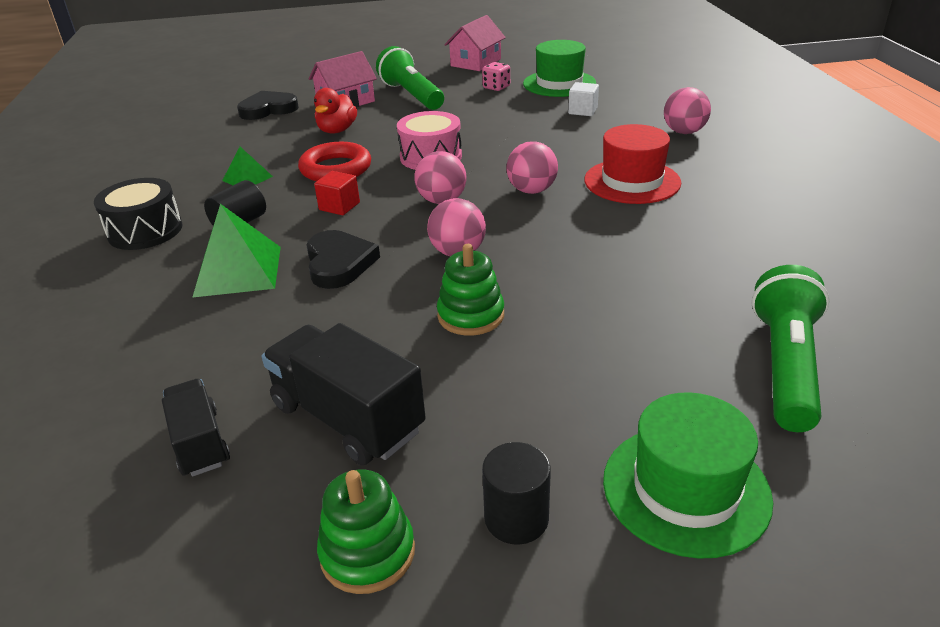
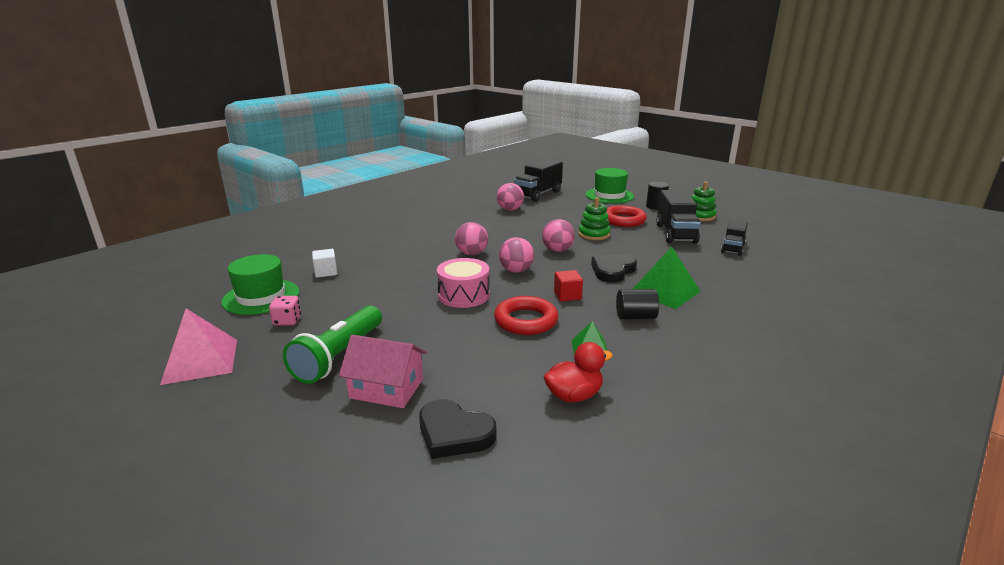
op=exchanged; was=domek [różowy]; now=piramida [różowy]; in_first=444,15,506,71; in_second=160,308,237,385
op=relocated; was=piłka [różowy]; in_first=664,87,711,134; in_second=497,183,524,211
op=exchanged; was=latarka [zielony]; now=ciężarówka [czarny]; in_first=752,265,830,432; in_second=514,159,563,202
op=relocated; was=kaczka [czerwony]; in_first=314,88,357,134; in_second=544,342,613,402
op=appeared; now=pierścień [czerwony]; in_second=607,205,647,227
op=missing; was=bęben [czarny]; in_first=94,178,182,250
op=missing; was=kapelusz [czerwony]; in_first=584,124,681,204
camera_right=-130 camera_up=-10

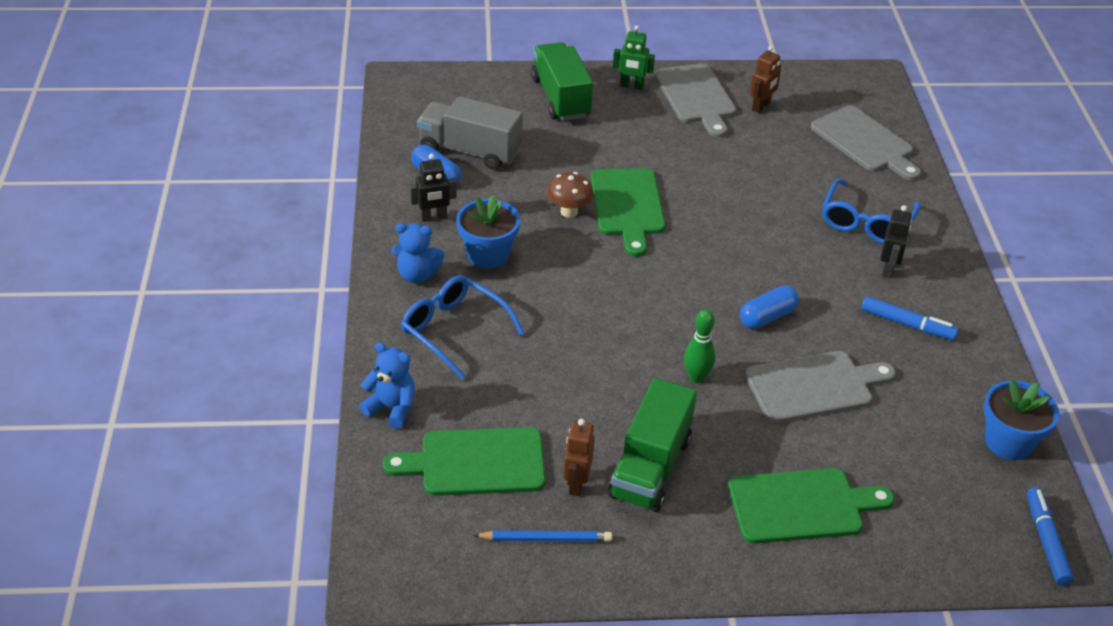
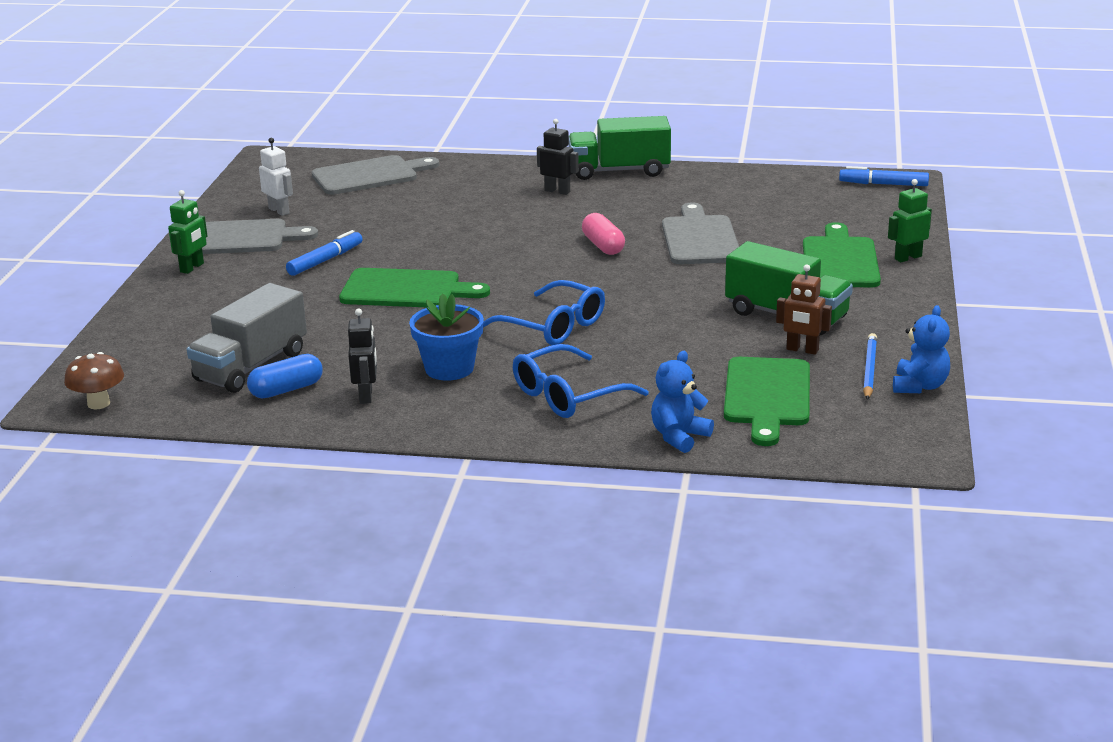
op=relocated; was=grzyb [brązowy]; in_first=547,172,594,218; in_second=64,352,124,409
op=colour; was=robot [brązowy]; now=robot [biały]; in_first=750,46,781,113; in_second=259,138,293,216
op=relocated; was=flamaster [niebieski]; in_first=861,296,958,340; in_second=286,230,363,276
op=relocated; was=okulary [niebieski]; in_first=822,179,921,244; in_second=483,280,605,345
op=relocated; was=ciężarówka [zielony]; in_first=531,42,593,121; in_second=569,116,671,180
op=colour; was=kapsułka [niebieski]; now=kapsułka [różowy]; in_first=740,285,799,329; in_second=582,213,625,255
op=appeared; now=robot [zielony]; in_second=888,179,932,262
op=relocated; was=miś [niebieski]; in_first=392,223,444,283; in_second=893,305,950,393
op=missing; was=kręgiel [zielony]; in_first=684,309,716,383
op=missing; was=doniczka [niebieski]; in_first=984,379,1060,460
camera_right=-75 camera_up=-15

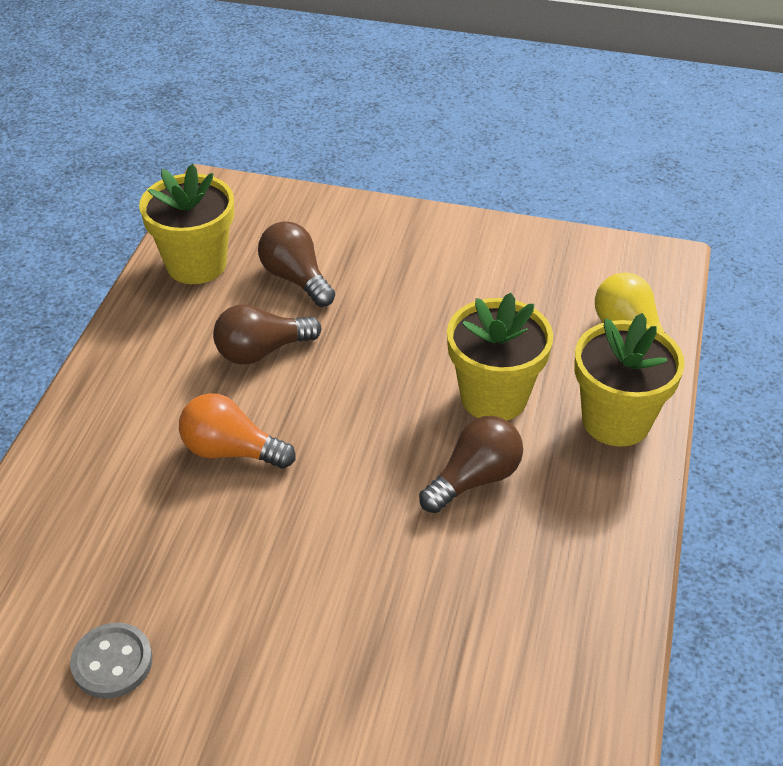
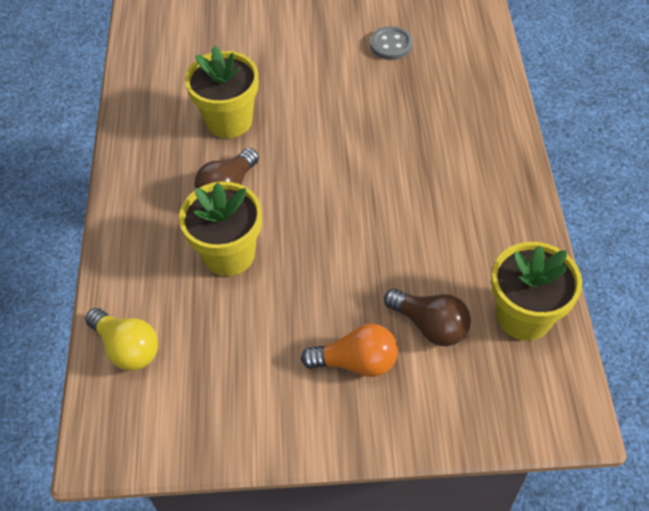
op=relocated; was=doniczka [żółty]; in_first=574,313,685,447; in_second=185,46,259,138
op=relocated; was=żarówka [pomarańczowy]; in_first=179,393,295,469; in_second=301,324,398,377
op=missing; was=żarówka [brązowy]; in_first=213,304,321,365
camera_right=165 camera_up=10

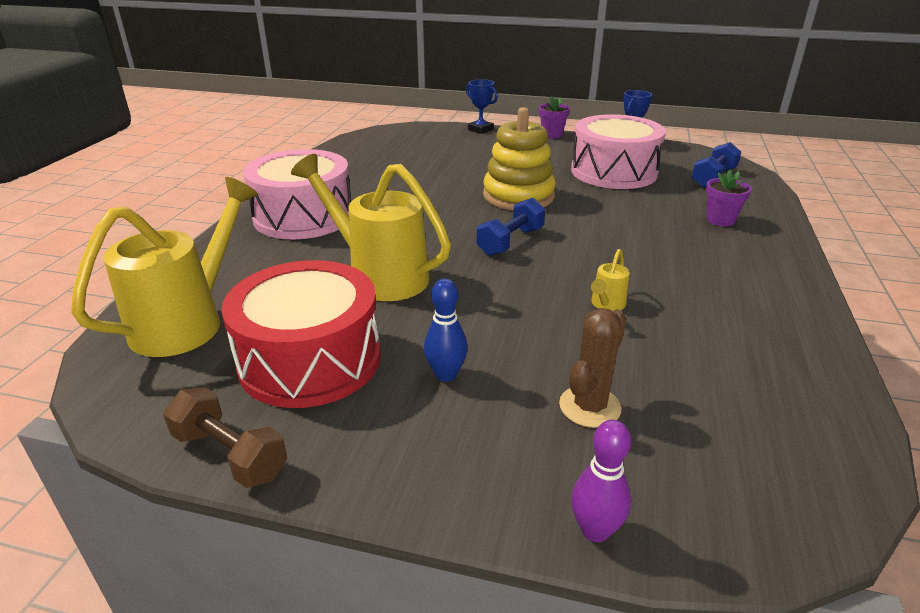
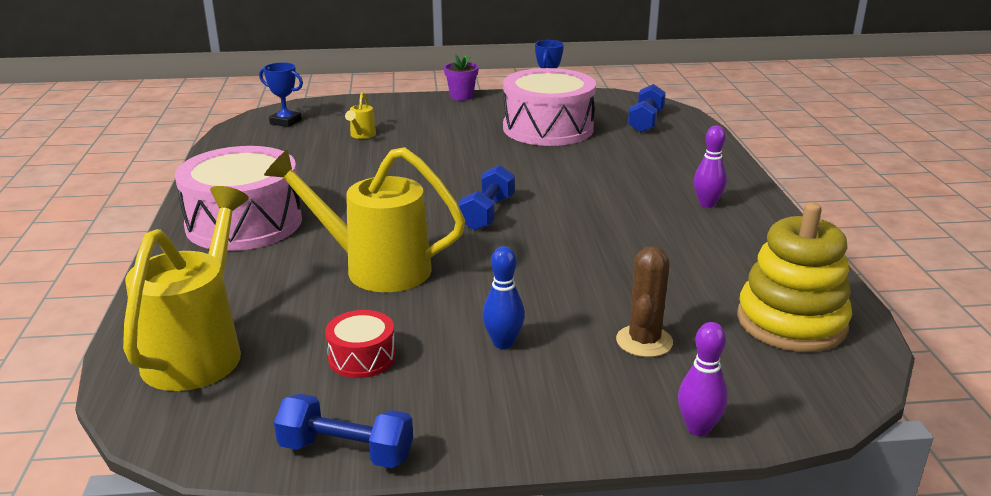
op=relocated; was=puchar [niebieski]; in_first=466,79,498,134; in_second=259,62,303,127
op=colour; was=hantel [brązowy]; now=hantel [niebieski]; in_first=163,387,288,488; in_second=274,394,413,468
op=size; was=bęben [czerwony]; in_first=221,260,381,408; in_second=325,310,396,378; ratio=0.46
op=relocated; was=konewka [żółty]; in_first=591,249,630,311; in_second=345,92,376,139
op=appeared; now=kręgiel [fioletowy]; in_second=694,125,727,208
op=relocated; was=zabawka nakładanka [żółty]; in_first=483,107,556,210; in_second=737,202,852,352
op=missing; was=doniczka [fioletowy]; in_first=706,170,752,226
camera_right=-20 camera_up=-5

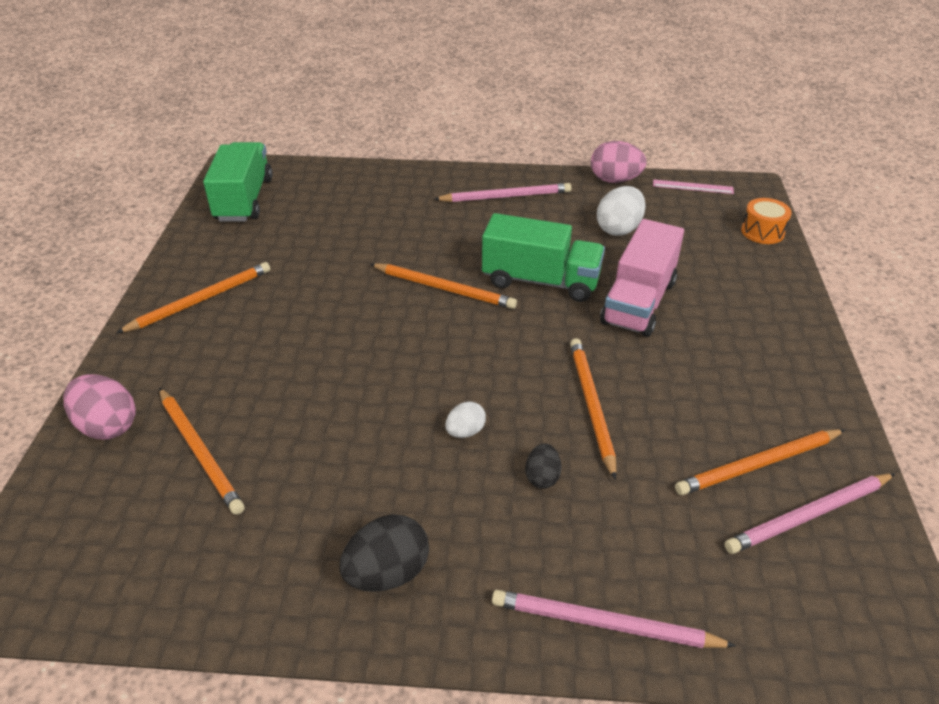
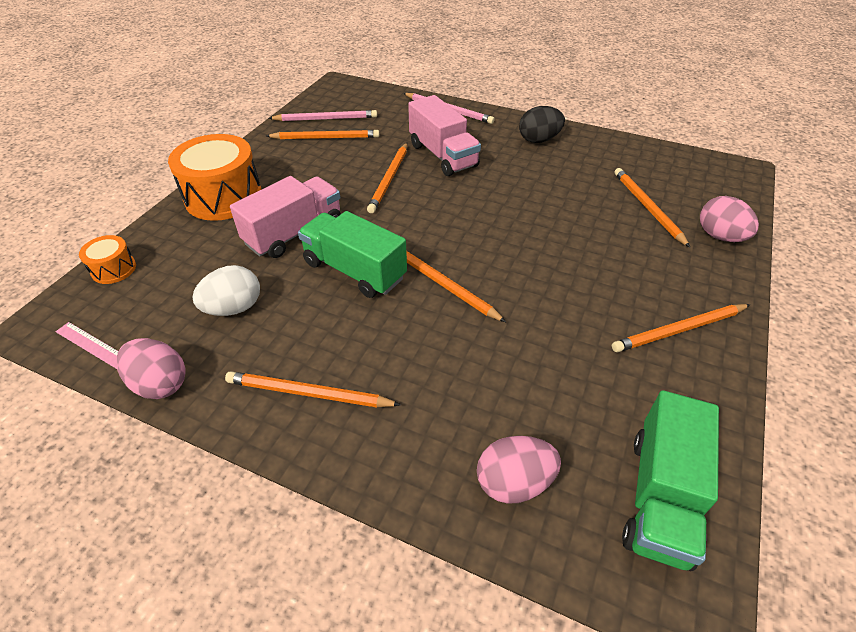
op=appeared; now=bęben [pomarańczowy]; in_second=168,134,262,221
op=colour; was=ołówek [różowy]; now=ołówek [pomarańczowy]; in_first=434,183,572,202; in_second=225,371,401,408
op=exchanged; was=jajko [czarny]; now=ciężarówka [różowy]; in_first=525,444,562,489; in_second=408,95,481,176
op=appeared; now=jajko [różowy]; in_second=477,436,561,504
op=missing; was=jajko [biały]; in_first=445,401,486,438
camera_right=-160 camera_up=5

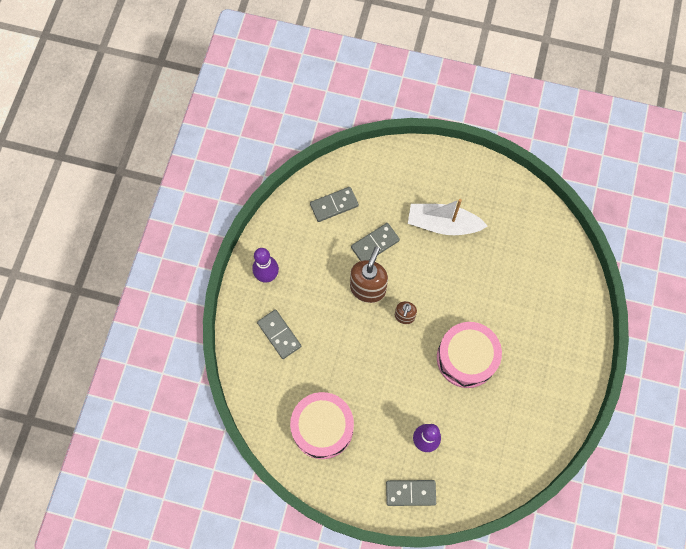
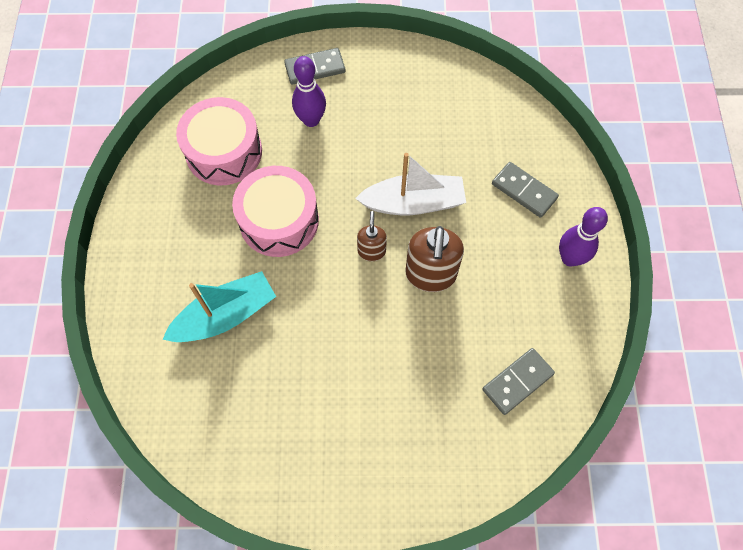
op=appeared; now=łódka [turkusowy]; in_second=162,271,276,342
op=relocated; was=bęben [różowy]; in_first=290,392,354,459; in_second=176,97,262,185
op=relocated; was=łódka [biały]; in_first=408,199,487,235; in_second=355,153,466,215
op=missing; was=kostka domina [szary]; in_first=351,223,400,261
camera_right=165 camera_up=-5

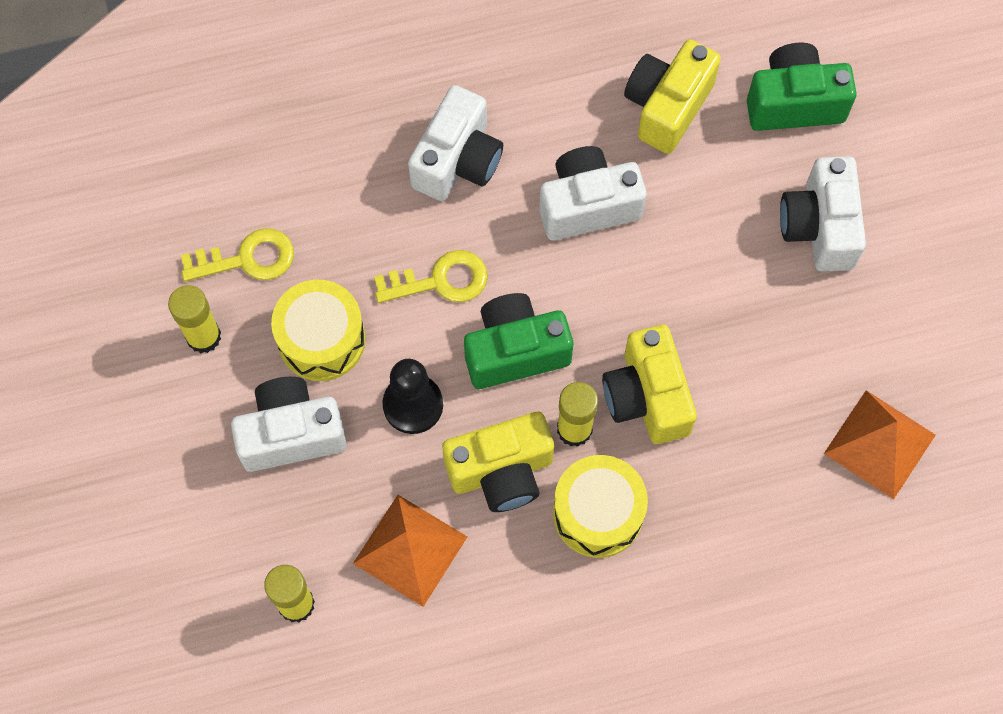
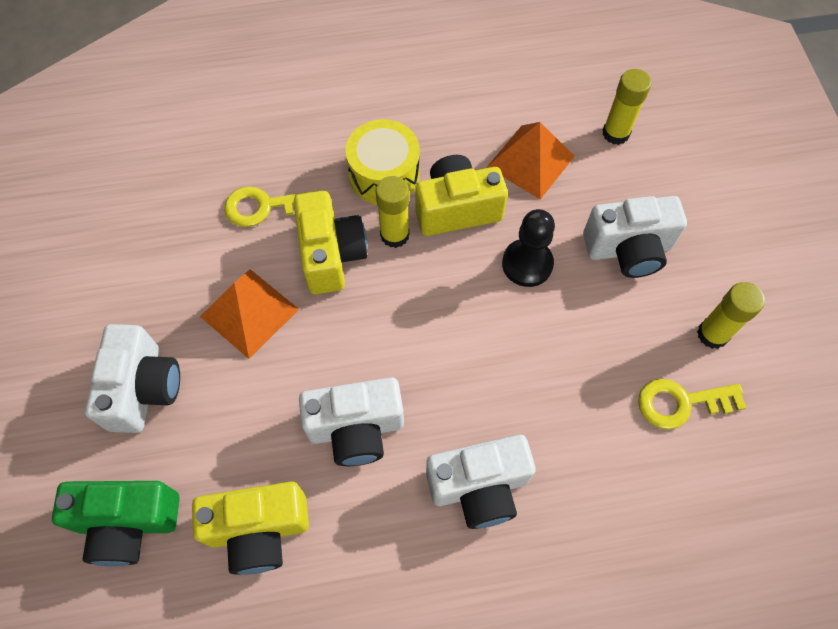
op=spun; was=aparat fotograficzny [żółty]; in_first=624,40,721,154; in_second=192,481,309,575; clockwise=45
op=relocated; was=piramida [pomarańczowy]; in_first=824,390,936,499; in_second=200,269,299,359
op=relocated; was=klucz [żółty]; in_first=374,250,488,303; in_second=224,186,317,227
op=spun; was=aparat fotograficzny [biały]; in_first=408,85,503,201; in_second=426,435,535,529; clockwise=-135
op=missing; was=bęben [żółty]; in_first=271,280,366,381
op=missing; was=aparat fotograficzny [zielony]; in_first=464,293,573,389
camera_right=-175 camera_up=-5

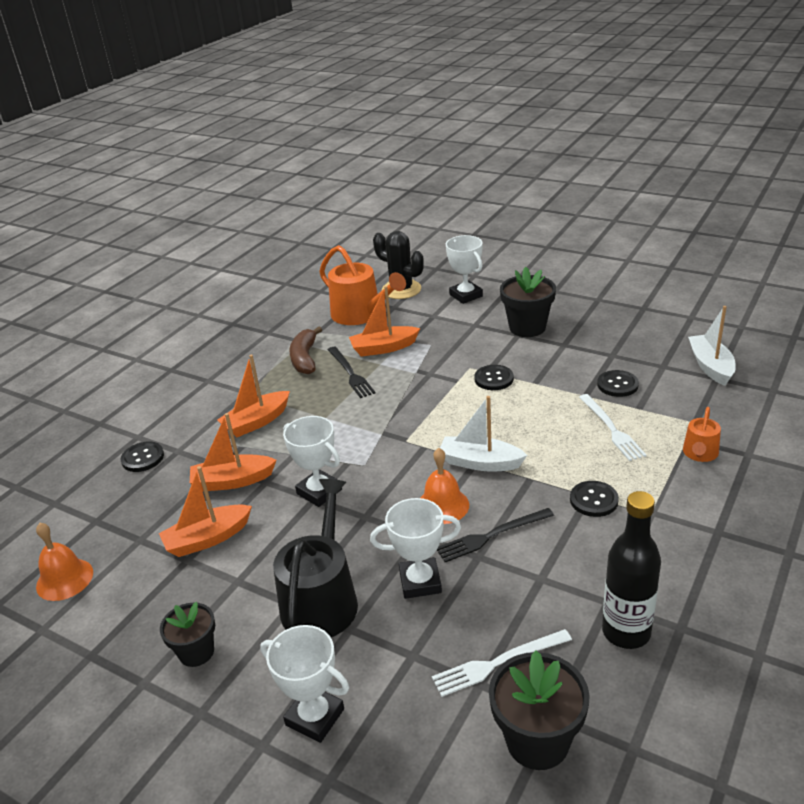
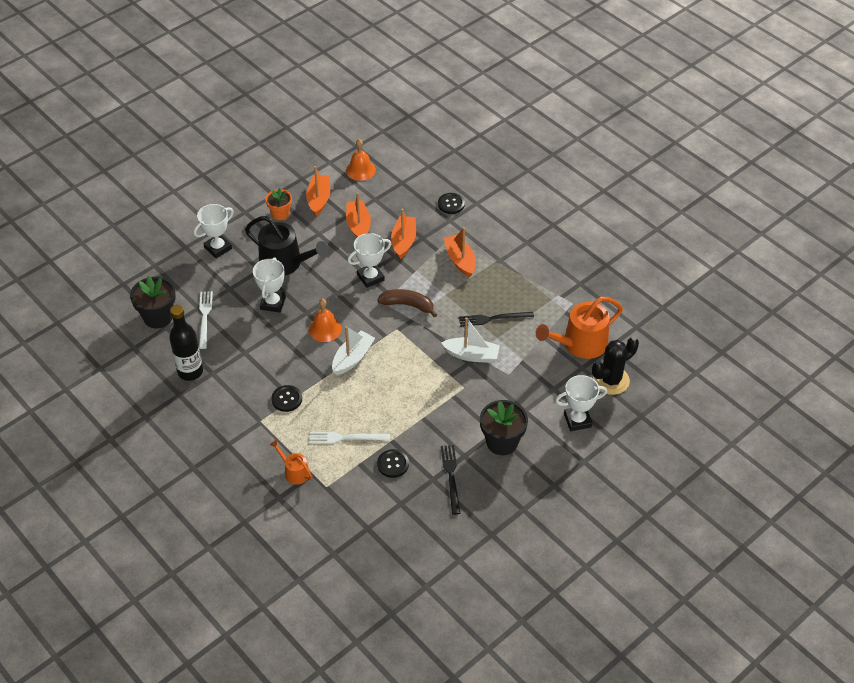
op=colour; was=doniczka [czarny]; now=doniczka [pomarańczowy]; in_first=160,602,215,667; in_second=265,188,292,220
op=relocated; was=łódka [pomarańczowy]; in_first=349,286,420,357; in_second=306,166,330,216
op=relocated; was=banan [brązowy]; in_first=289,327,322,374; in_second=377,289,437,317
op=relocated; was=łódka [biały]; in_first=688,306,736,386; in_second=441,317,500,363
op=relocated; was=widelec [czarny]; in_first=437,508,554,562; in_second=441,445,460,515
op=missing; was=guzik [czarny]; in_first=475,365,514,390
camera_right=105 camera_up=15

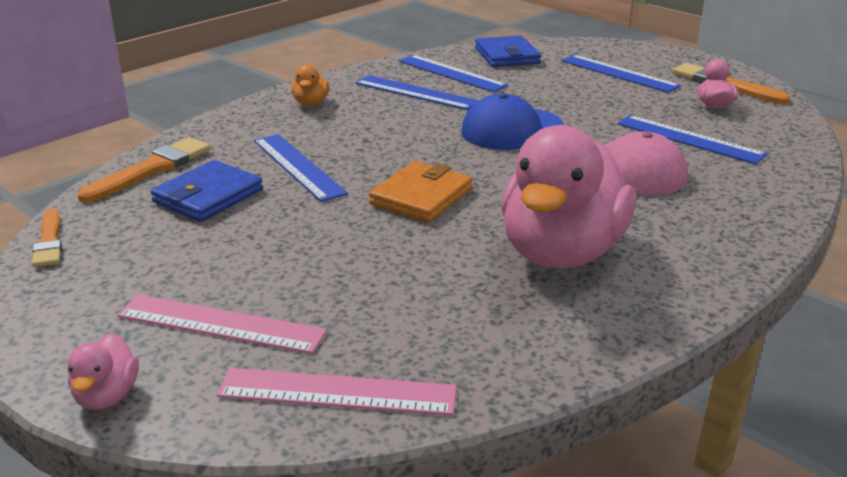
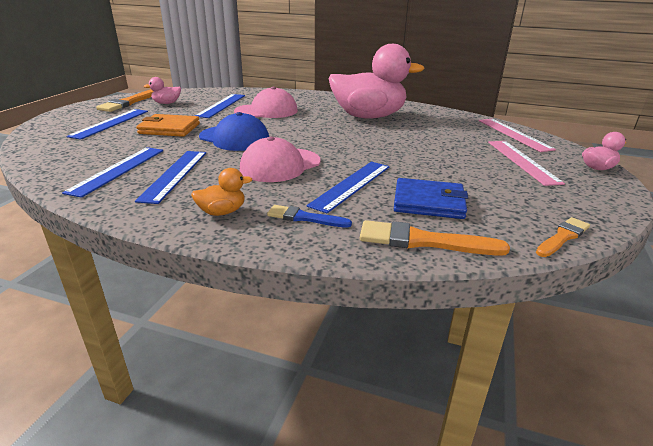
op=relocated; was=portfel [pomarańczowy]; in_first=369,161,473,223; in_second=136,114,200,137
op=appeared; now=czapka [różowy]; in_second=240,137,321,182
op=appeared; now=pędzel [niebieski]; in_second=267,205,352,228
op=missing; was=portfel [niebieski]; in_first=475,35,541,67
camera_right=-115 camera_up=0

